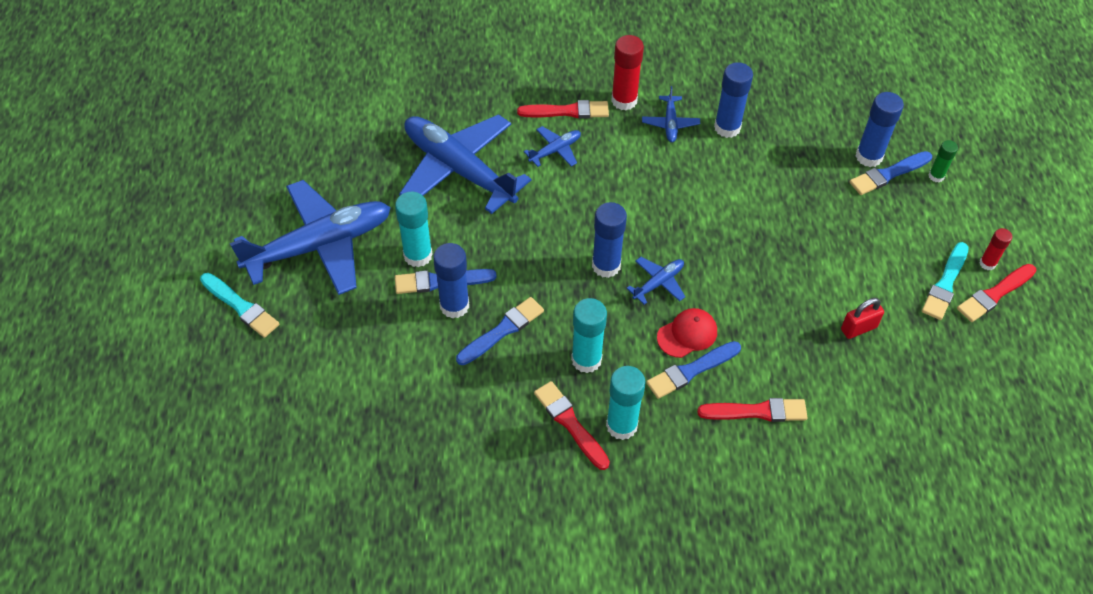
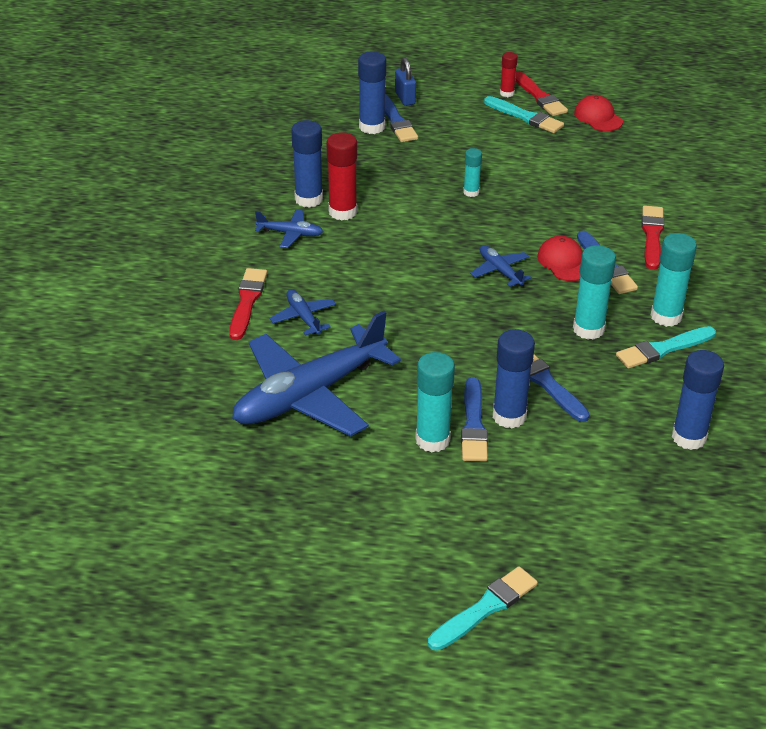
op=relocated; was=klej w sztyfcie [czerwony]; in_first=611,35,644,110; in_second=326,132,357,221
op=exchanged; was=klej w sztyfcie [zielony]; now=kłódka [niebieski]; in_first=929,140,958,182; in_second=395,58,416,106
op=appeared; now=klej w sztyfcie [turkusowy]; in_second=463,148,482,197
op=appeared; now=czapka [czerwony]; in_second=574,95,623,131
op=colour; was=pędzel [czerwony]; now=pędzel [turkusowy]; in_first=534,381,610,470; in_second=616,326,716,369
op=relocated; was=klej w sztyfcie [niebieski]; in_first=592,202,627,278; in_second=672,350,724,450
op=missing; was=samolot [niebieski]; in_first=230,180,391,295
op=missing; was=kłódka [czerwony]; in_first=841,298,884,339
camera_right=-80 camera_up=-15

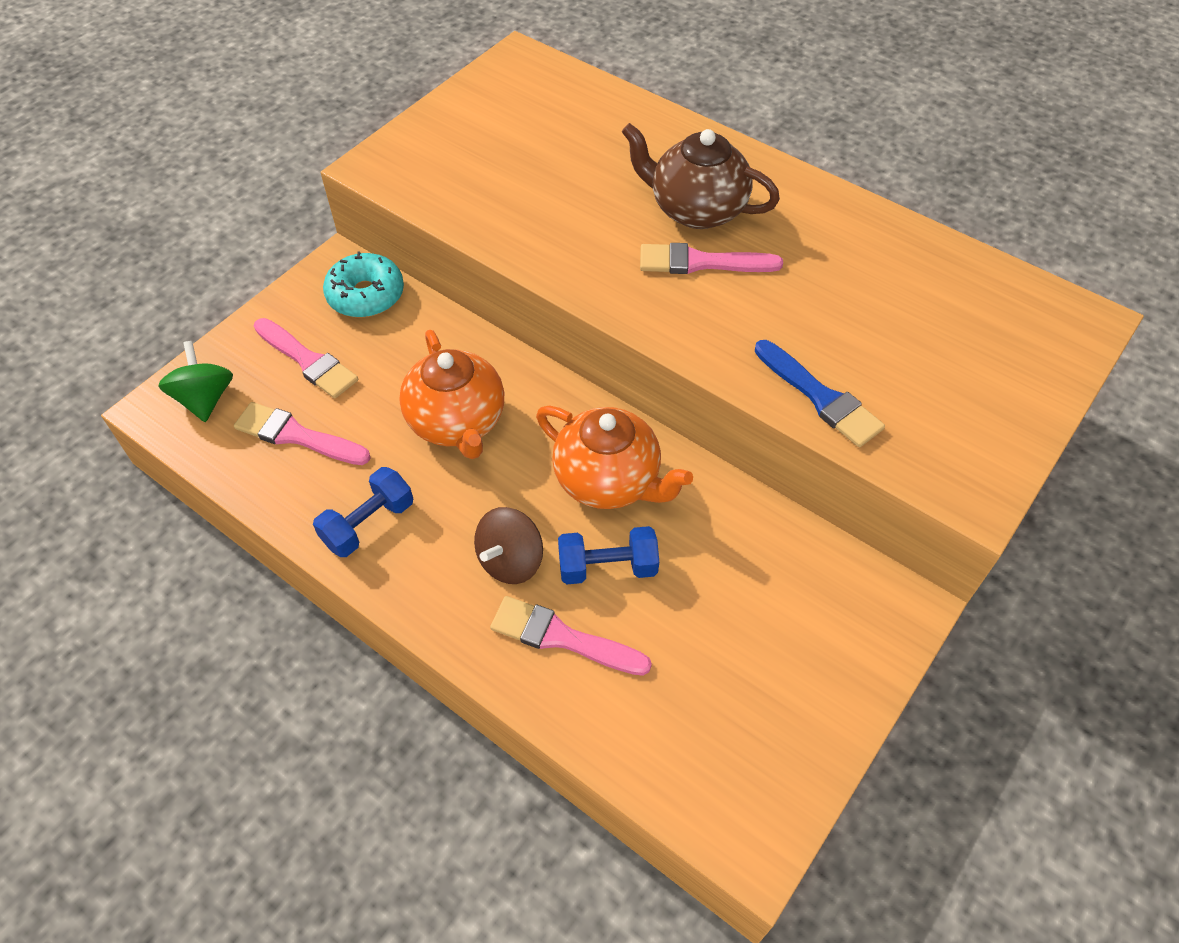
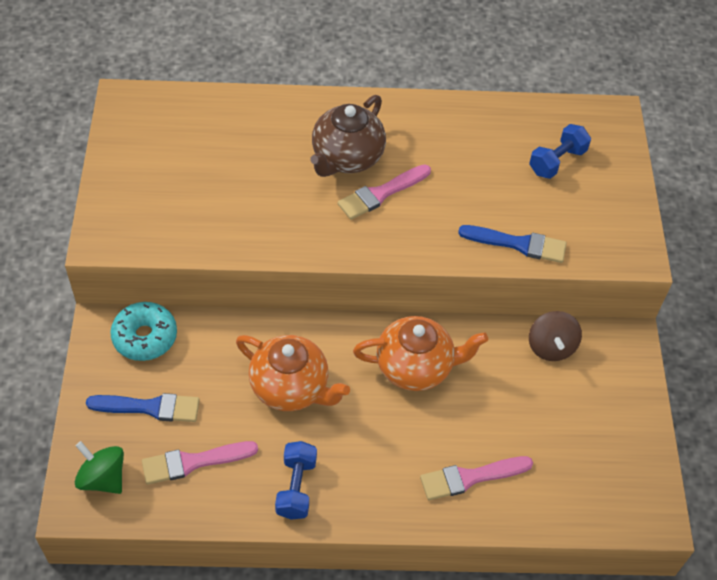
op=colour; was=pędzel [różowy]; now=pędzel [niebieski]; in_first=254,318,358,398; in_second=86,393,200,422
op=spun; was=imbryk [brązowy]; in_first=622,123,780,229; in_second=310,95,386,177; clockwise=-45
op=relocated; was=hantel [niebieski]; in_first=558,526,659,584; in_second=529,124,591,179
op=relocated; was=bączek [brązowy]; in_first=474,507,543,584; in_second=529,311,582,361
camera_right=-40 camera_up=0

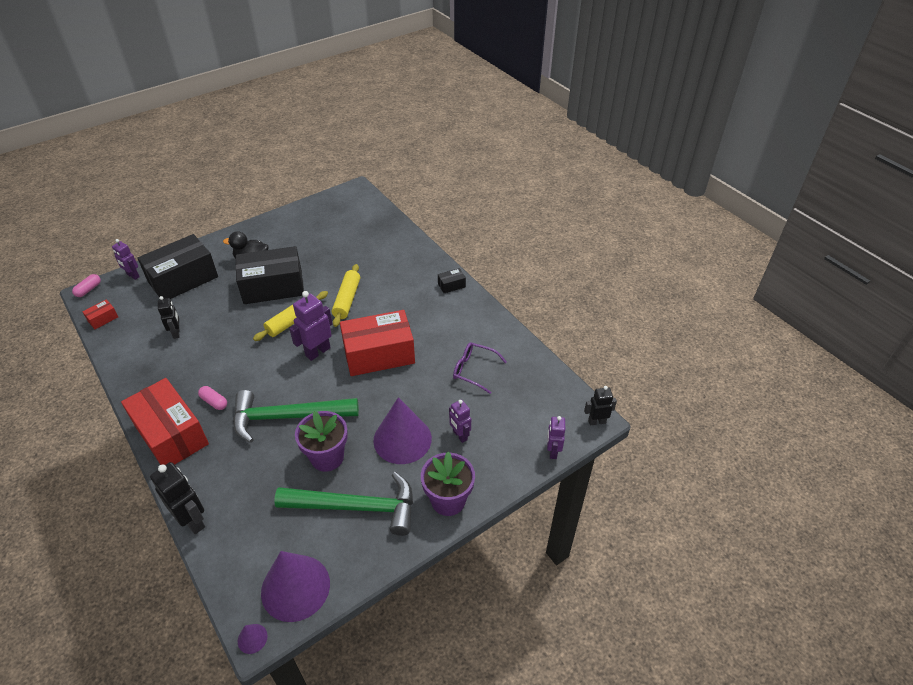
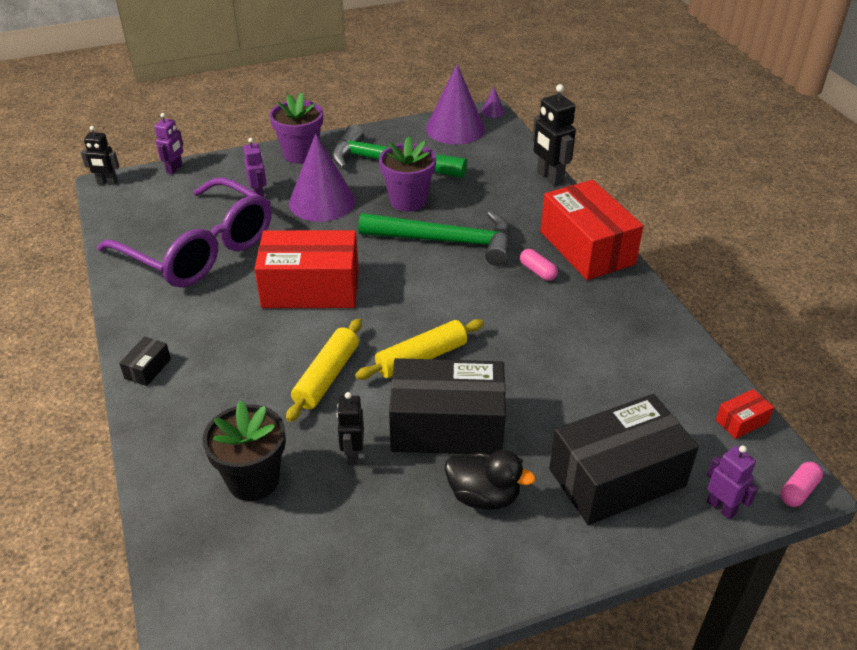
op=size; was=okulary [fioletowy]; in_first=453,342,507,394; in_second=97,177,272,288; ratio=2.21
op=spun; was=pudełko [czarny]; in_first=438,268,466,293; in_second=119,337,171,386; clockwise=-60
op=appeared; now=doniczka [czarny]; in_second=203,400,286,501
op=relocated; was=robot [czarny]; in_first=158,296,180,339; in_second=337,392,364,465
op=missing; was=robot [fioletowy]; in_first=289,291,332,361
camera_right=-165 camera_up=-5

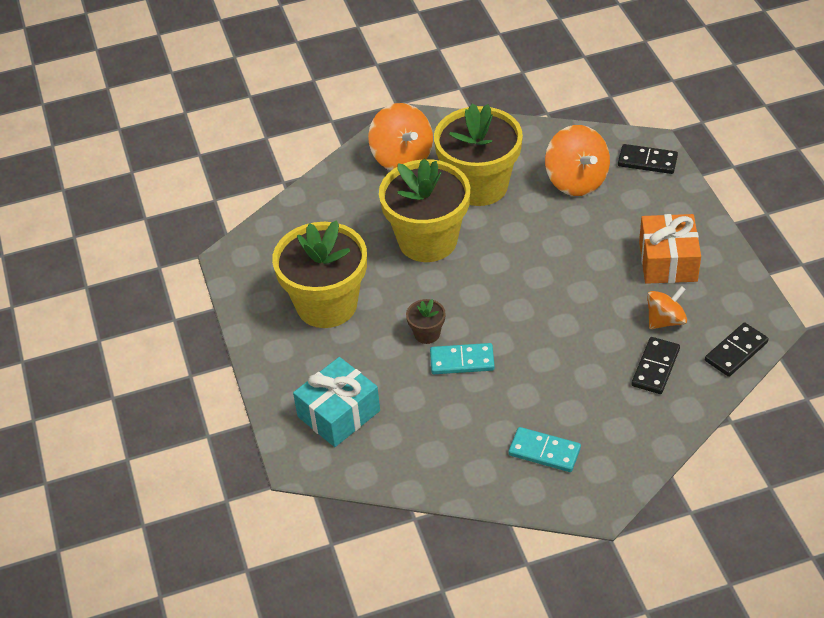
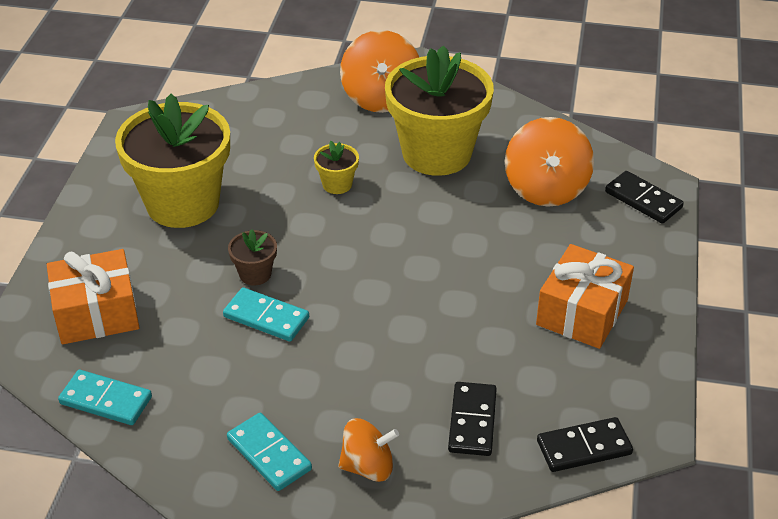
op=colour; was=prezent [turkusowy]; now=prezent [pomarańczowy]; in_first=293,357,380,447; in_second=47,249,140,345
op=appeared; now=kostka domina [turkusowy]; in_second=58,370,152,425
op=size; was=doniczka [żółty]; in_first=379,159,470,262; in_second=314,141,359,194; ratio=0.42
op=relocated; was=bączek [pomarańczowy]; in_first=647,286,687,329; in_second=338,418,399,482
op=spun; was=kostka domina [czarny]; in_first=632,337,680,394; in_second=448,382,497,456; clockwise=-45
camera_right=25 camera_up=-5

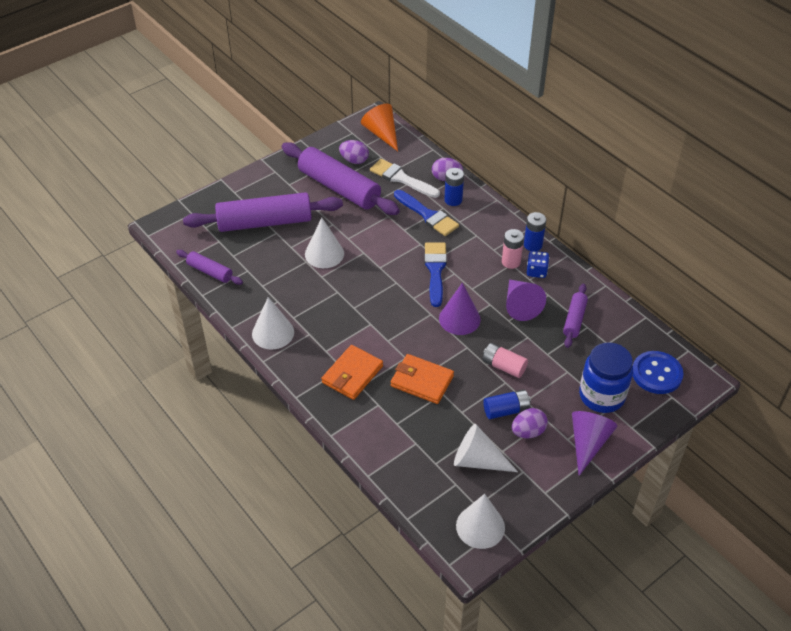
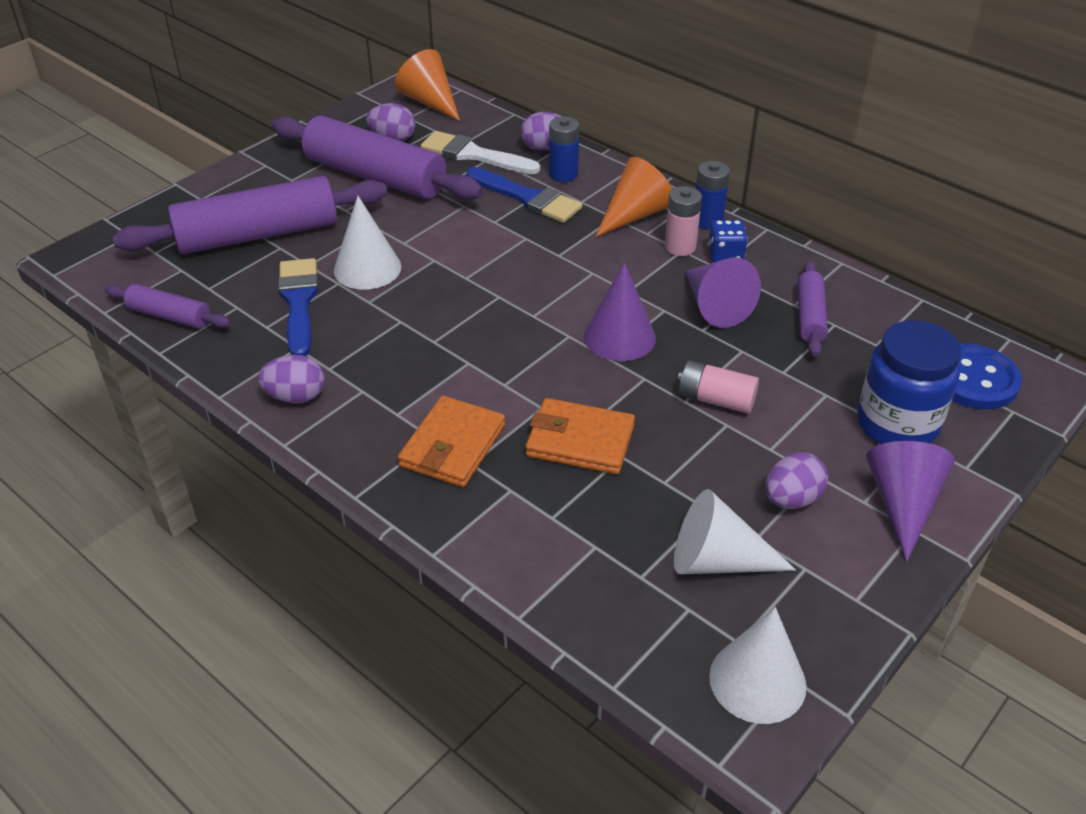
op=exchanged; was=stożek [biały]; now=jajko [fioletowy]; in_first=252,297,294,349; in_second=258,355,325,403
op=relocated; was=pędzel [niebieski]; in_first=424,242,447,307; in_second=278,258,319,356
op=appeared; now=stożek [pomarańczowy]; in_second=595,157,672,237
op=missing; was=bateria [niebieski]; in_first=483,389,531,419
camera_right=-10 camera_up=-5

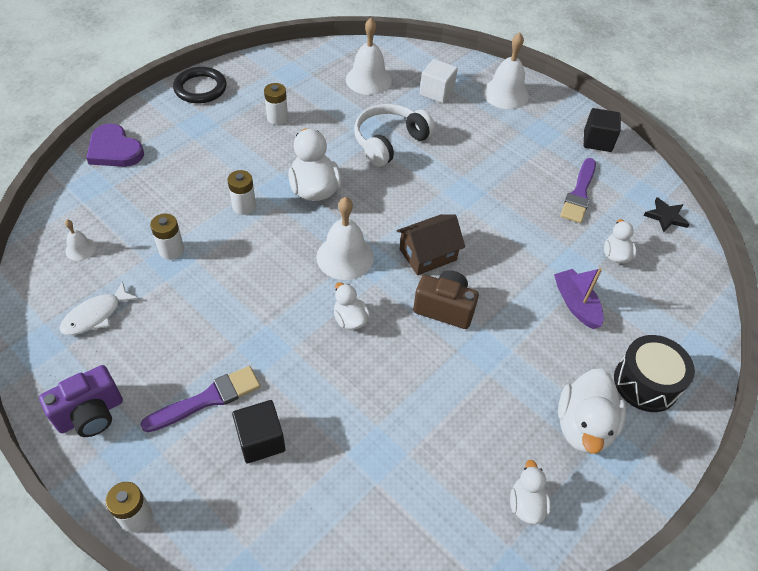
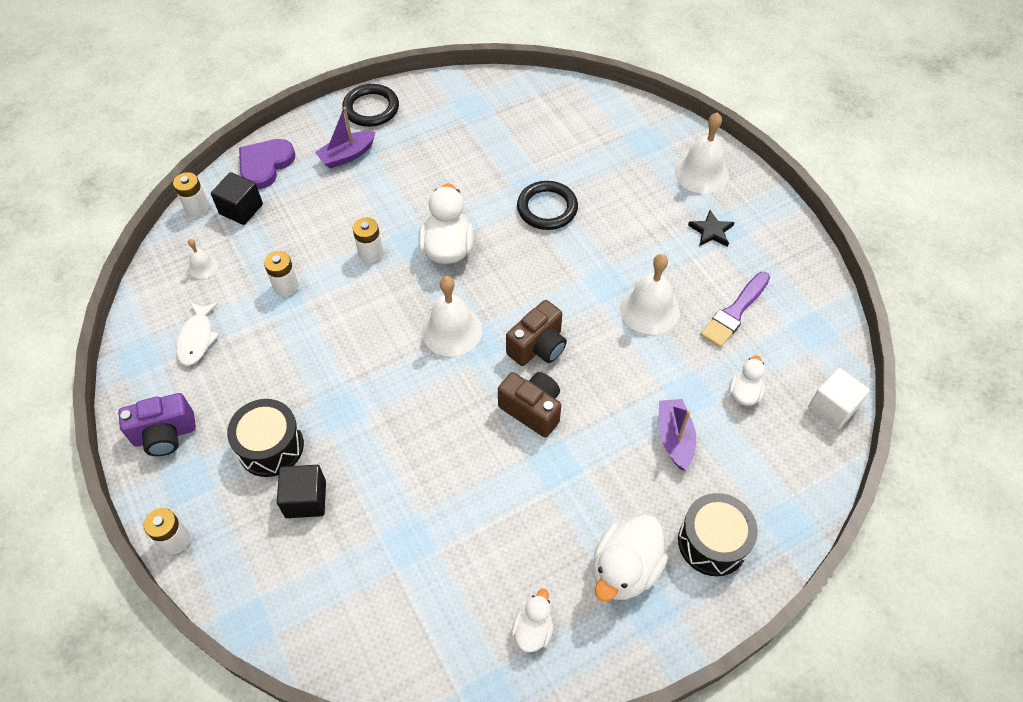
op=relocated; was=bateria [biały]; in_first=264,83,288,125; in_second=173,172,209,217
op=spun; was=ryba [biały]; in_first=60,281,139,335; in_second=176,302,219,366; clockwise=-60
op=relocated; was=sześcian [czarny]; in_first=584,108,621,152; in_second=211,172,263,225
op=exchanged; was=pędzel [fioletowy]; now=bęben [czarny]; in_first=140,366,261,433; in_second=227,399,304,477
op=spun; was=serce [fioletowy]; in_first=86,123,144,167; in_second=239,139,295,189; clockwise=60
op=appeared; now=łódka [fioletowy]; in_second=315,107,376,169
op=exchanged; was=domek [brązowy]; now=aparat fotograficzny [brązowy]; in_first=396,214,465,275; in_second=506,300,567,366
op=exchanged; was=słuchawki [biały]; now=pierścień [czarny]; in_first=354,104,435,167; in_second=517,181,578,230
op=relocated; was=dzwonek [biały]; in_first=346,18,392,95; in_second=620,254,680,335
op=relocated; was=gwiazda [czarny]; in_first=644,197,689,232; in_second=688,210,735,247
op=relocated; was=sześcian [biały]; in_first=420,59,458,103; in_second=808,368,870,429
op=missing; was=kaczka [biały]; in_first=334,282,370,330
camera_right=20 camera_up=5

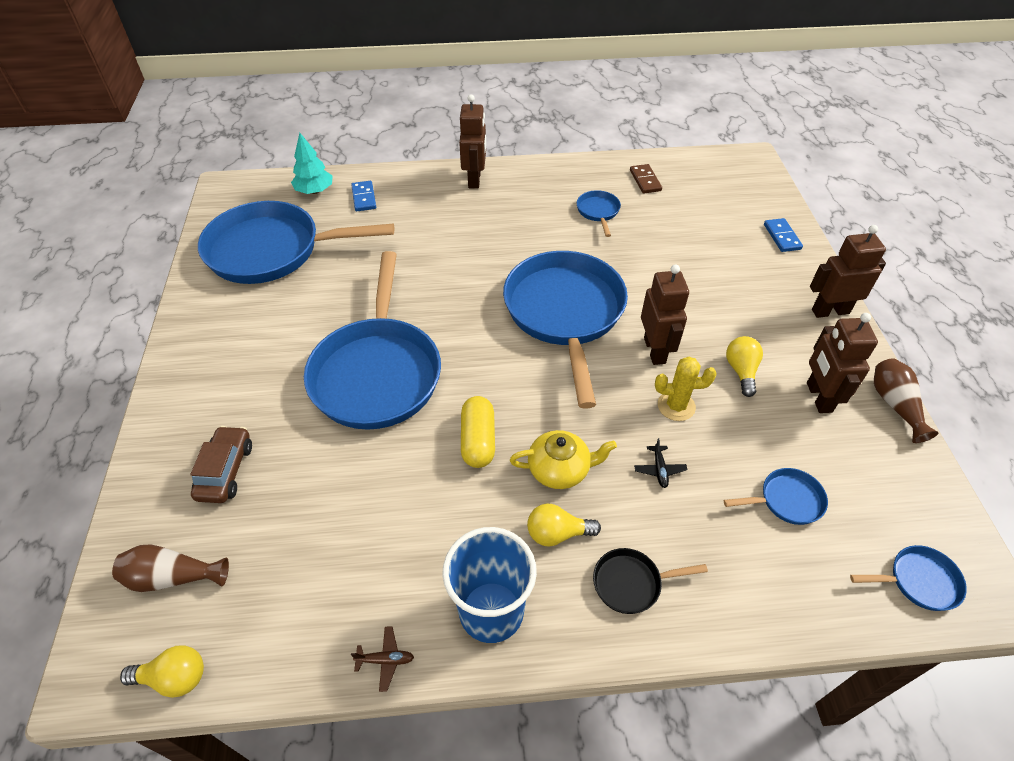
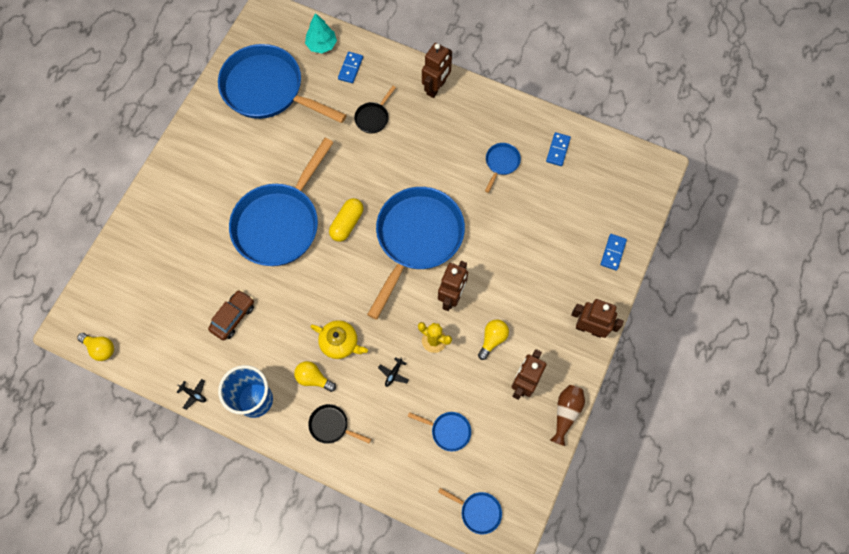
op=colour; was=samolot [brązowy]; now=samolot [czarny]; in_first=351,627,414,692; in_second=177,379,206,410
op=relocated; was=samochód [brązowy]; in_first=190,426,252,503; in_second=208,290,254,340
op=relocated; was=kapsułka [żółty]; in_first=461,396,495,468; in_second=329,198,363,242
op=appeared; now=patelnia [czarny]; in_second=354,86,396,133
op=colour; was=kostka domina [brązowy]; now=kostka domina [niebieski]; in_first=630,164,662,194; in_second=546,132,571,166
op=missing; was=wazon [brązowy]; in_first=112,545,229,592
camera_right=30 camera_up=20

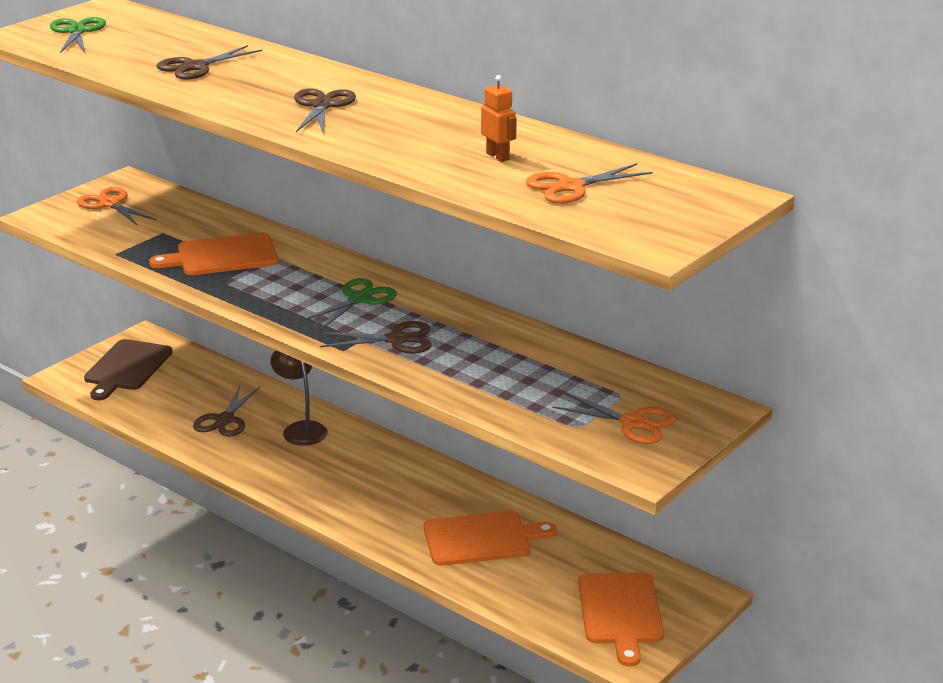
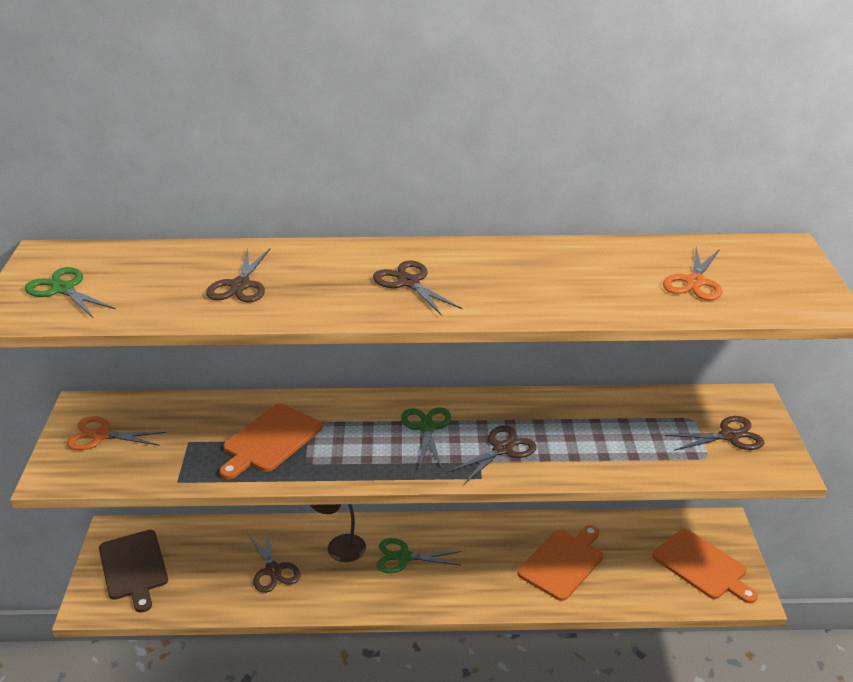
op=appeared; now=nożyczki [zielony]; in_second=377,538,462,573
op=colour; was=nożyczki [pomarańczowy]; now=nożyczki [brązowy]; in_first=552,393,676,444; in_second=665,416,764,451
op=missing; was=robot [pomarańczowy]; in_first=481,75,517,162
camera_right=-40 camera_up=5

